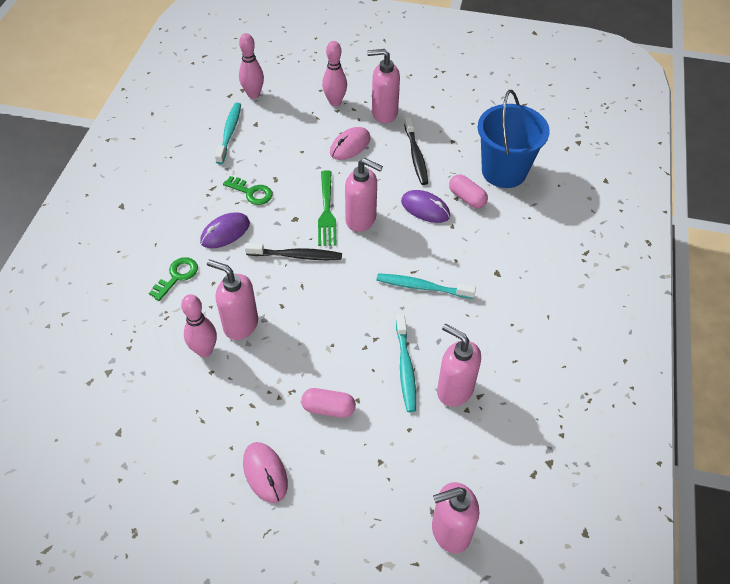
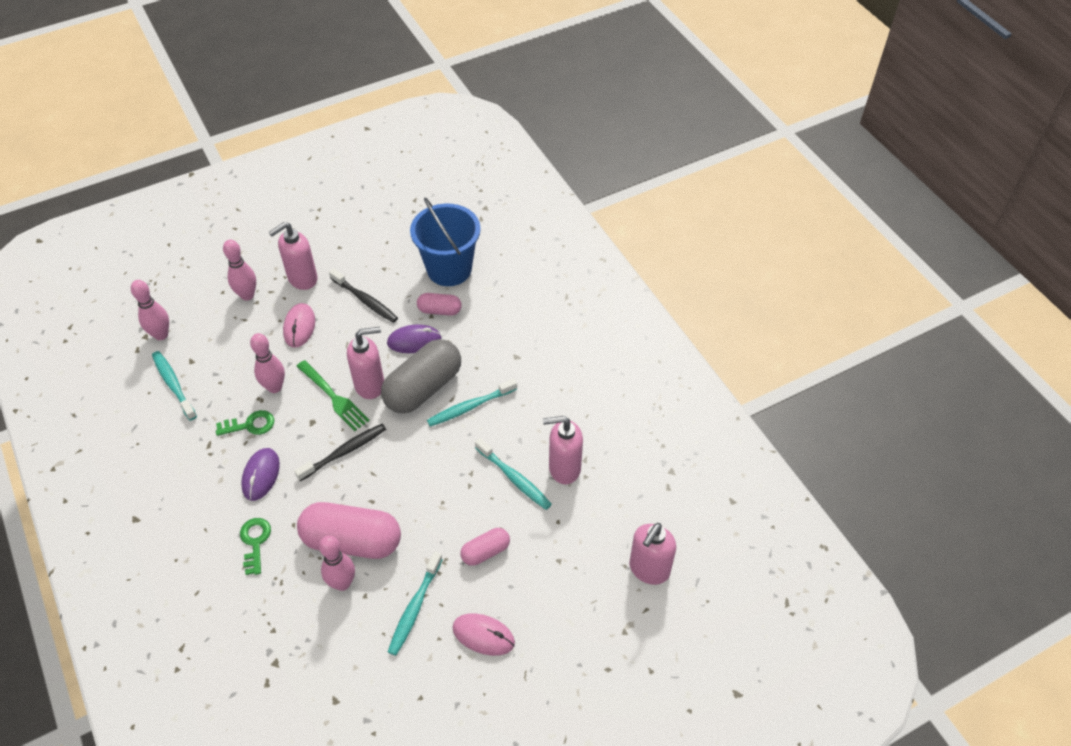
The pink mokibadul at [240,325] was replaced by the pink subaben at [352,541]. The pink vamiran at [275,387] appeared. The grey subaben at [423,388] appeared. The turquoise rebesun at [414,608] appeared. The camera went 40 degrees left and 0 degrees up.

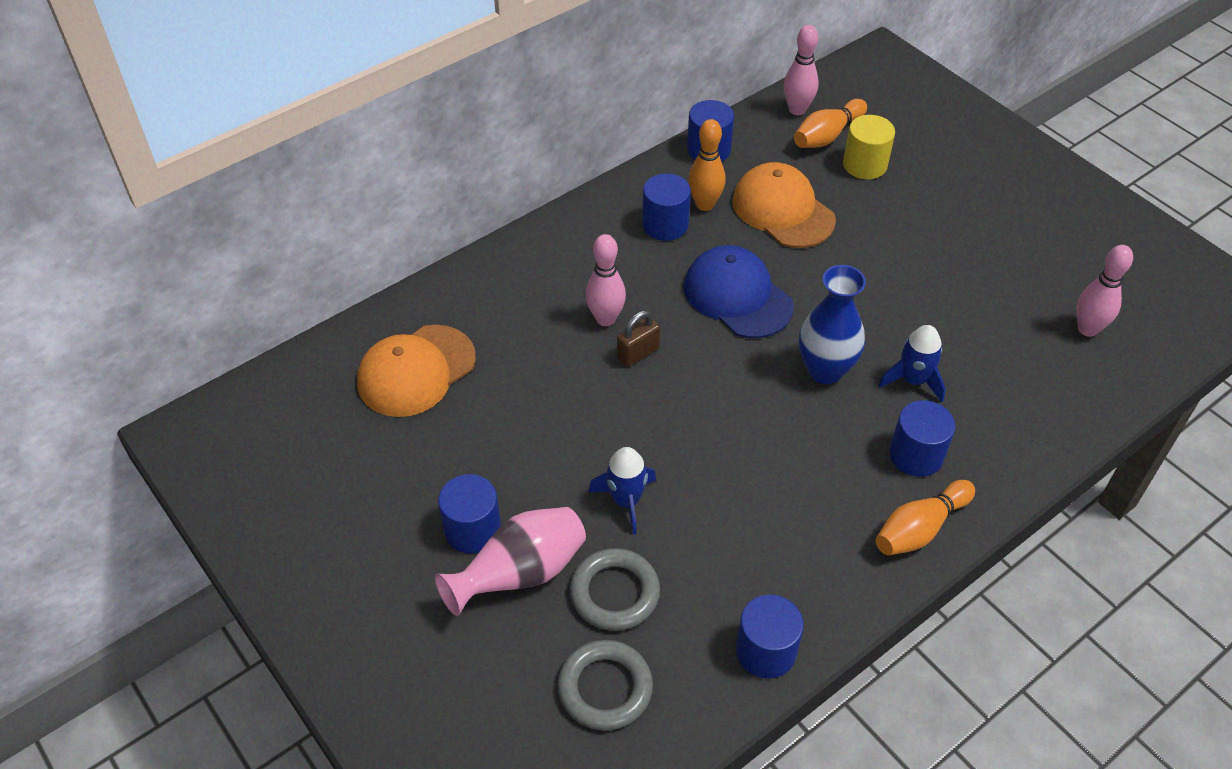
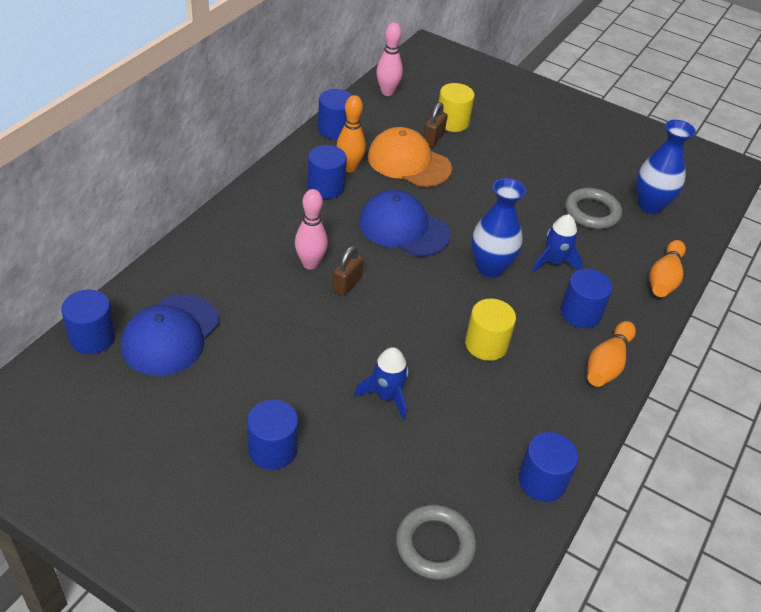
The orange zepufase at [416,371] became the blue zepufase at [170,335]. The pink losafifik at [520,574] disappeared. The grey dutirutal moved from [614,593] to [592,212]. The orange vamiran moved from [827,135] to [664,278]. The pink vamiran at [1087,329] was replaced by the blue losafifik at [650,205]. The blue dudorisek at [92,337] appeared. The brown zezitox at [433,138] appeared. The yellow dudorisek at [486,344] appeared. The camera went 25 degrees left and 5 degrees down.

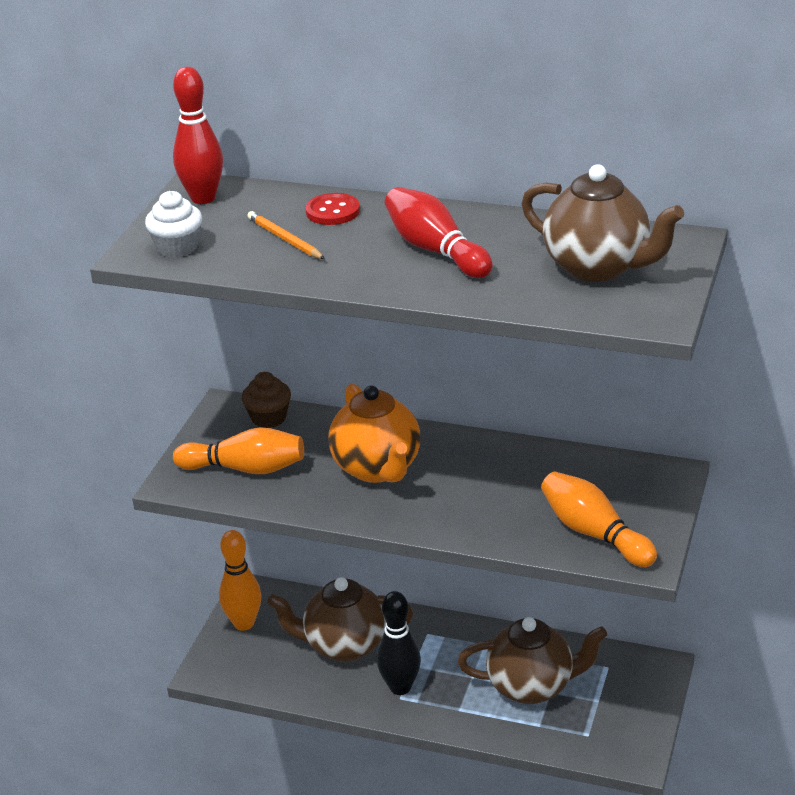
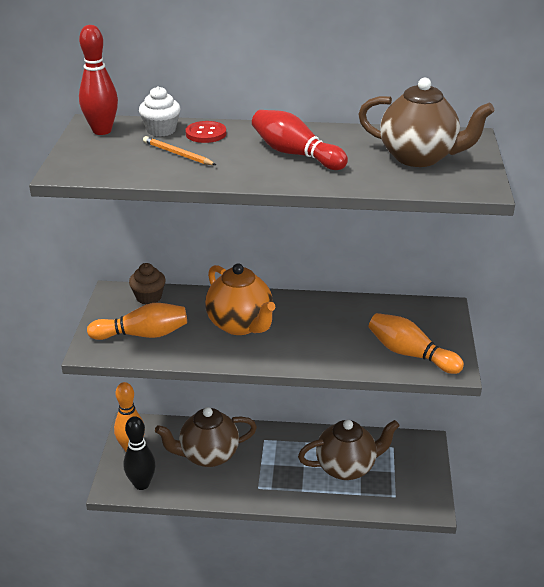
The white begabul moved from [177,247] to [161,130]. The black vamiran moved from [400,687] to [141,484]. The camera went 15 degrees left and 0 degrees up.

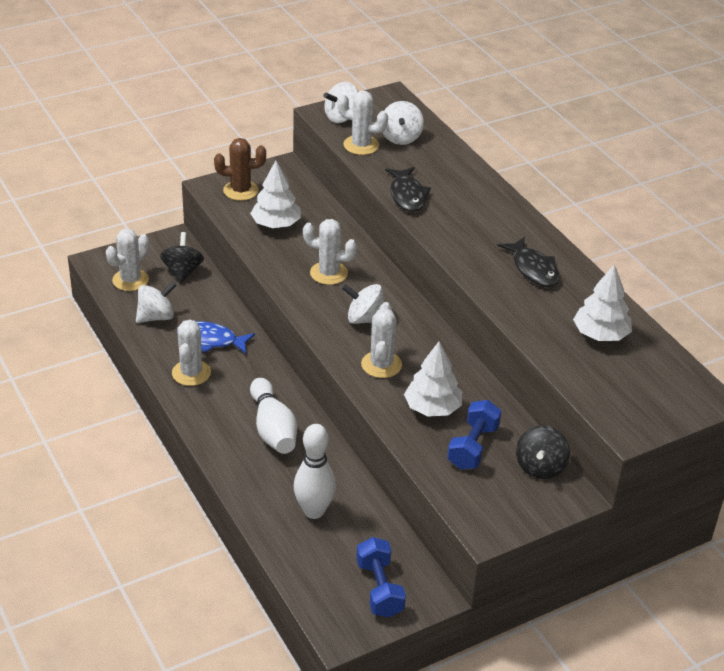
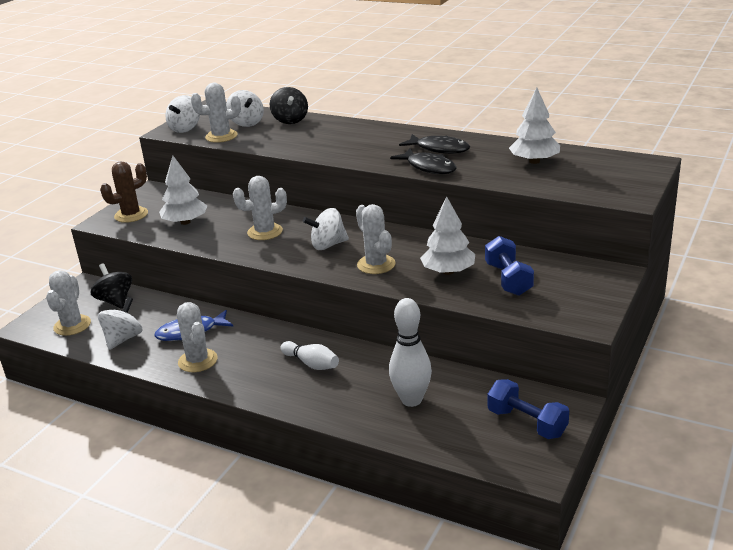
The white vamiran at [272,429] changed to 0.65 times the size. The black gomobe moved from [407,195] to [429,167]. The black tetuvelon moved from [540,467] to [290,120]. The camera went 30 degrees left and 10 degrees down.

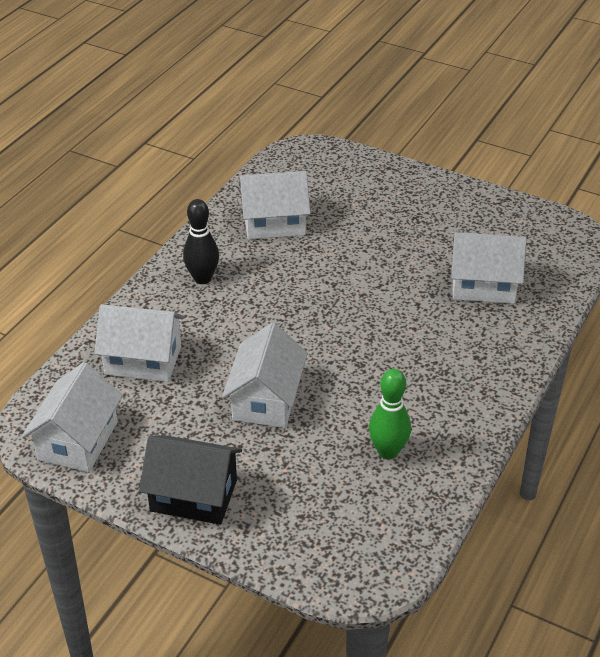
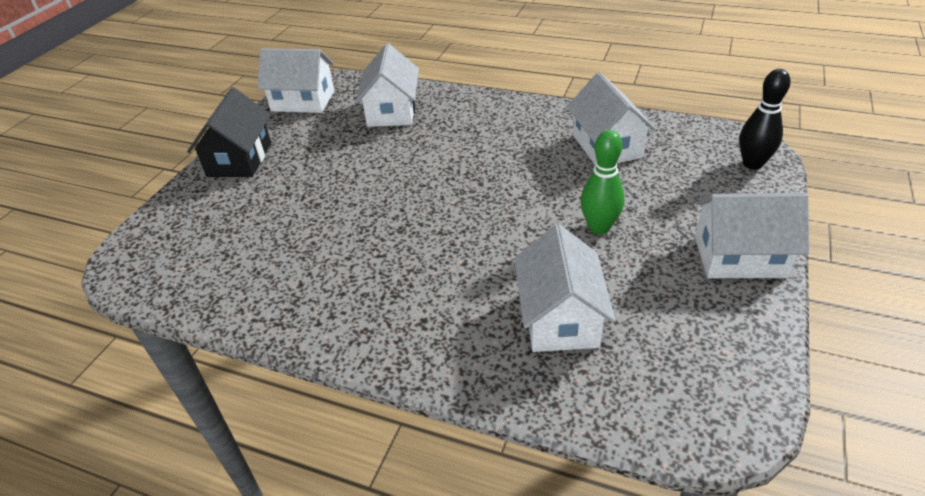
The black vamiran moved from [202,278] to [752,164]. The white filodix moved from [266,400] to [739,257]. The green vamiran moved from [388,451] to [599,227]. The camera went 85 degrees right and 0 degrees up.

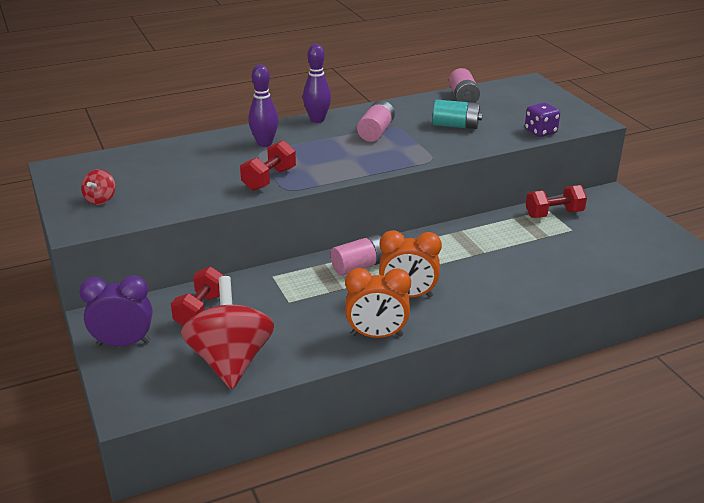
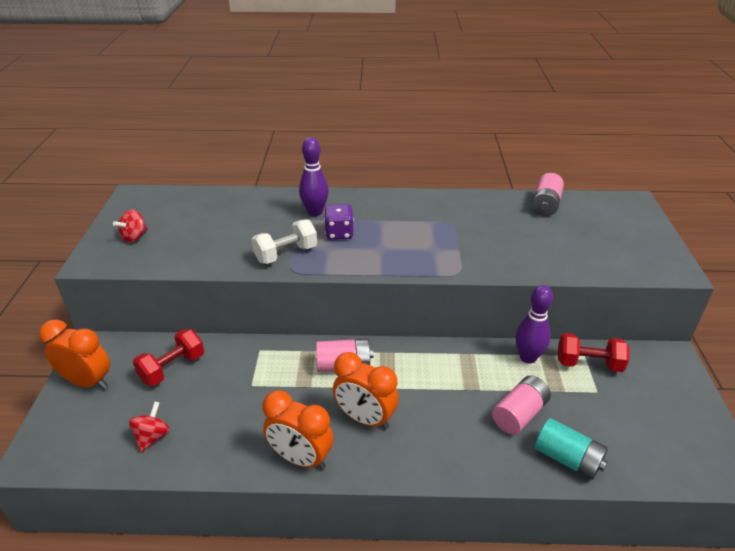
The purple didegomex at [123,343] became the orange didegomex at [88,382]. The red tetuvelon at [231,361] changed to 0.44 times the size. The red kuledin at [269,179] became the white kuledin at [286,254]. The purple vamiran moved from [317,120] to [528,357]. The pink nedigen moved from [376,132] to [519,414]. The turquoise nedigen moved from [455,126] to [567,458]. The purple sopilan moved from [540,132] to [339,233]. The camera went 25 degrees right and 5 degrees up.

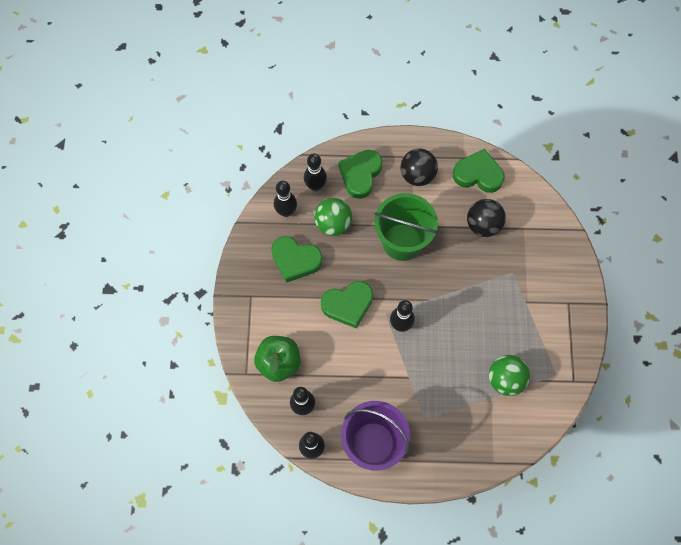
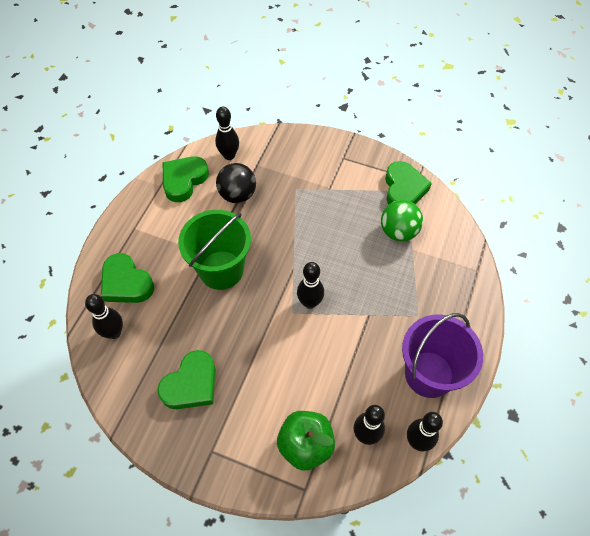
The black vamiran moved from [286,212] to [229,155]. The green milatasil at [333,224] disappeared. The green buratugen moved from [348,305] to [403,189]. The black milatasil at [417,175] disappeared. The camera went 70 degrees left and 10 degrees down.

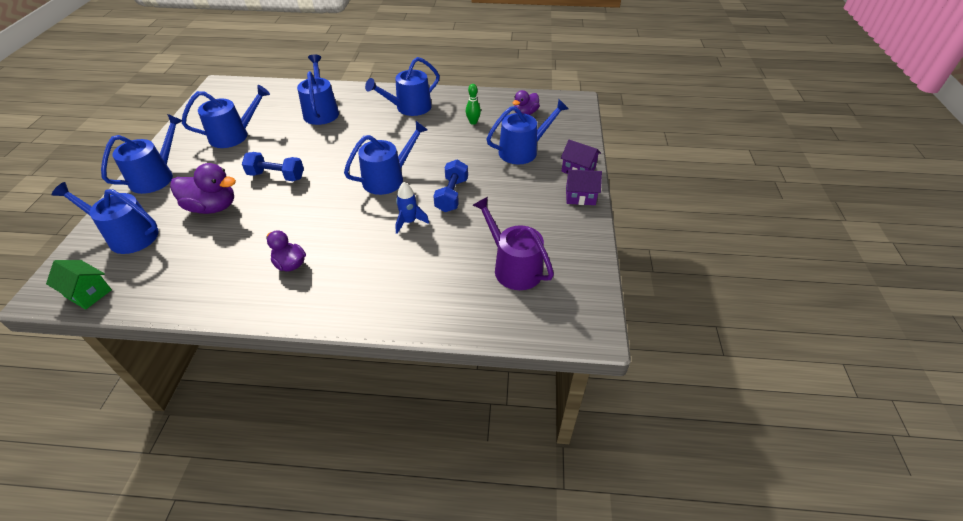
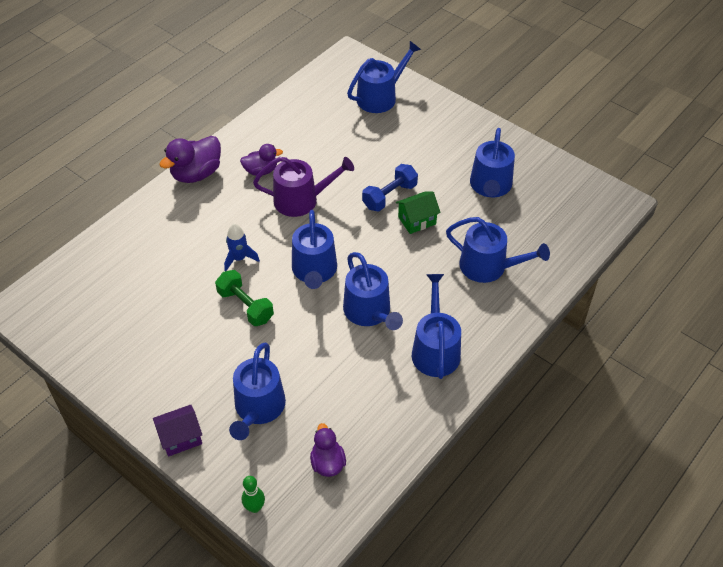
The green filodix moved from [88,293] to [417,220]. The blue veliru moved from [156,177] to [369,312]. The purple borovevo moved from [212,207] to [196,174]. The blue kuledin at [451,195] became the green kuledin at [245,306]. The green vamiran moved from [473,122] to [255,507]. The purple veliru moved from [513,267] to [301,200]. The purple filodix at [580,196] disappeared. The camera went 125 degrees right and 5 degrees up.

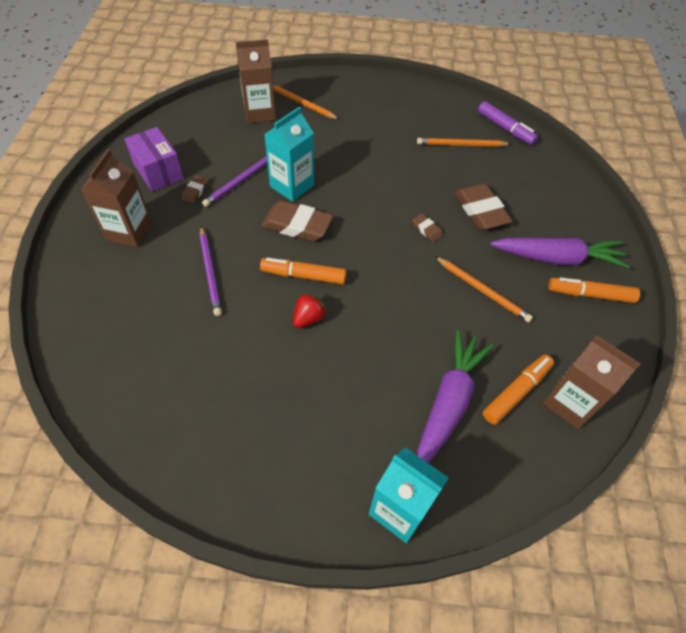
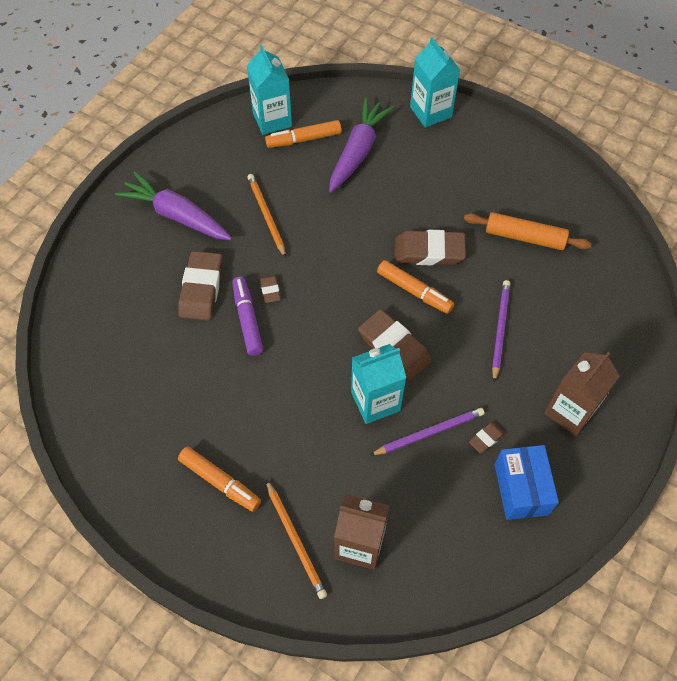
The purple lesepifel at [158,171] became the blue lesepifel at [521,489]. The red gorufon at [308,318] was replaced by the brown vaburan at [429,251]. The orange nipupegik at [461,145] disappeared. The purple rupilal at [448,403] turned 150 degrees clockwise. The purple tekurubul moved from [505,129] to [248,319]. The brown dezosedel at [569,402] became the turquoise dezosedel at [272,120]. The orange tekurubul moved from [590,294] to [220,482]. The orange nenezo at [524,237] appeared. The camera went 150 degrees left and 5 degrees up.

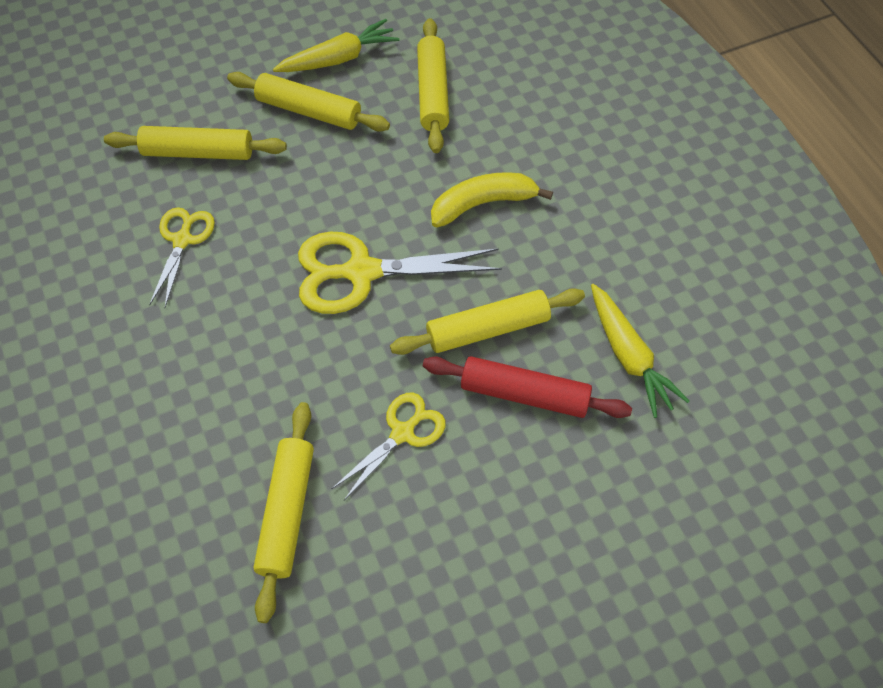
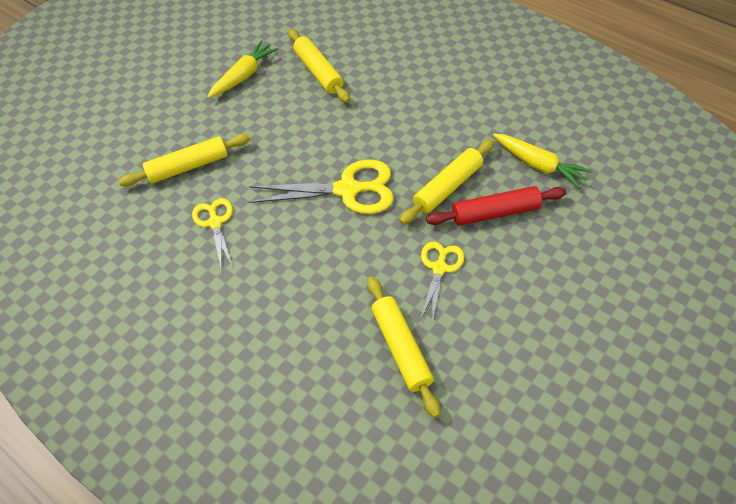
The yellow nenezo at [309,111] disappeared. The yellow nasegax at [362,272] turned 150 degrees counterclockwise. The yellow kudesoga at [483,204] disappeared. The camera went 25 degrees left and 5 degrees down.

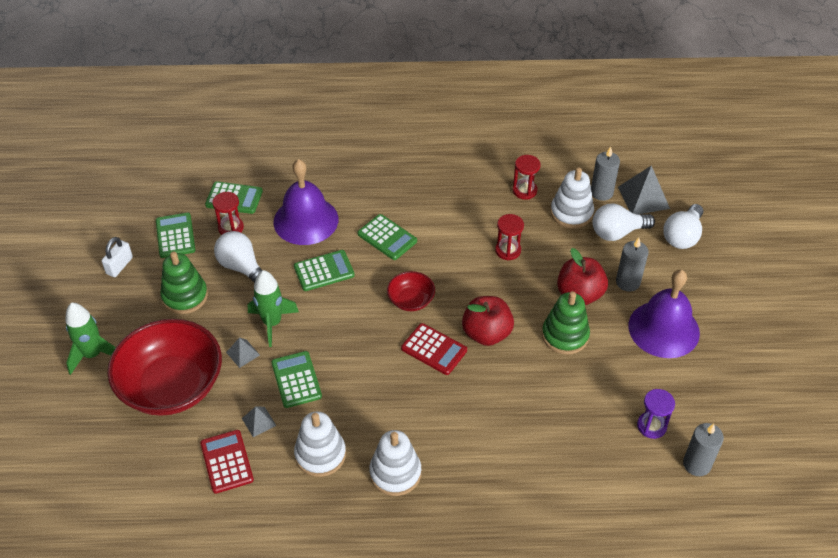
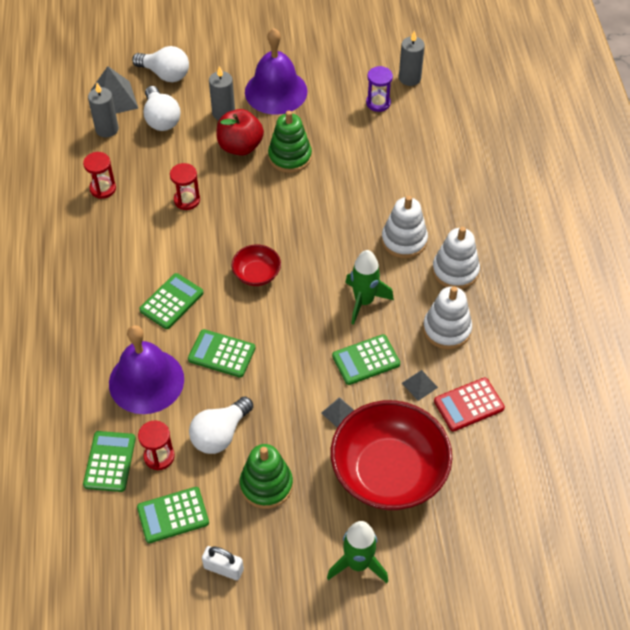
The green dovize moved from [272,323] to [364,301]. The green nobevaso at [324,271] turned 45 degrees counterclockwise. The red nobevaso at [434,349] disappeared. The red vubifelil at [486,333] disappeared. The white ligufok moved from [571,213] to [404,240]. The camera went 95 degrees left and 5 degrees up.

